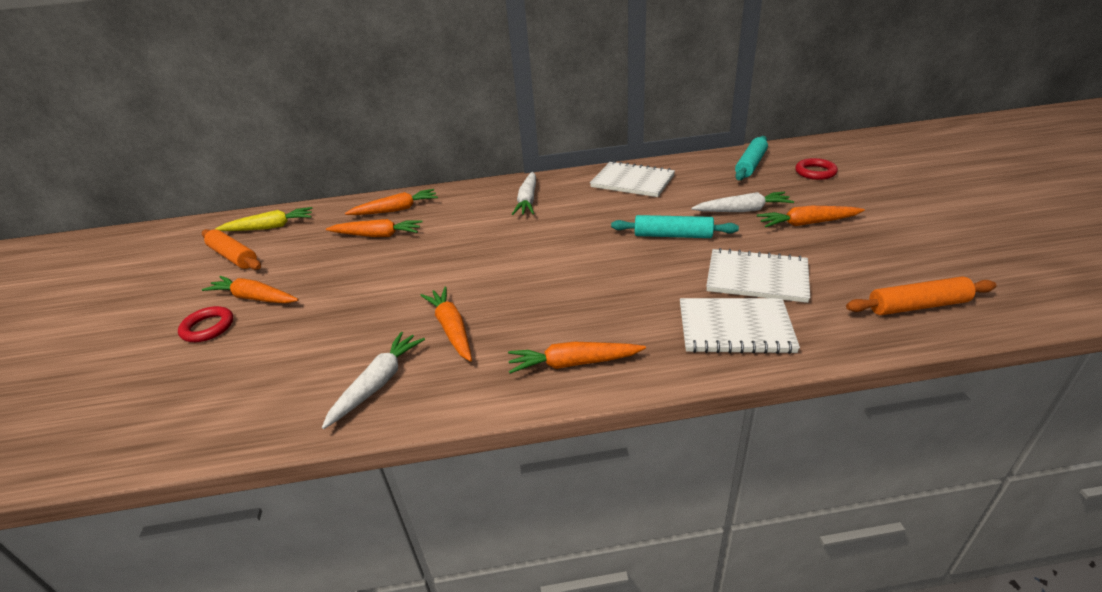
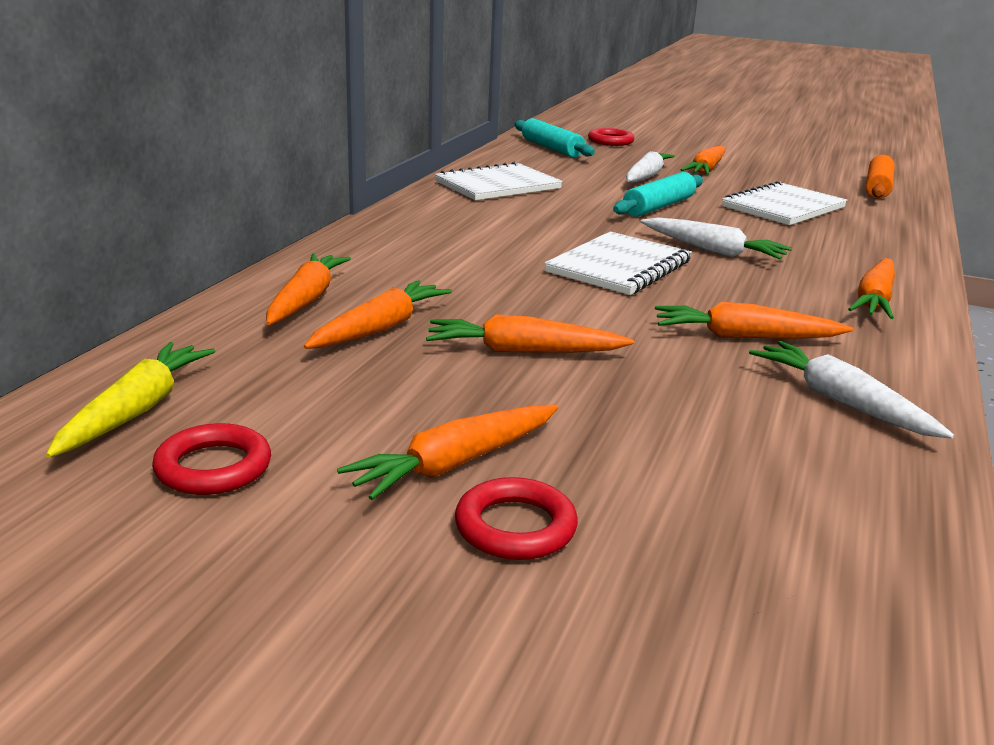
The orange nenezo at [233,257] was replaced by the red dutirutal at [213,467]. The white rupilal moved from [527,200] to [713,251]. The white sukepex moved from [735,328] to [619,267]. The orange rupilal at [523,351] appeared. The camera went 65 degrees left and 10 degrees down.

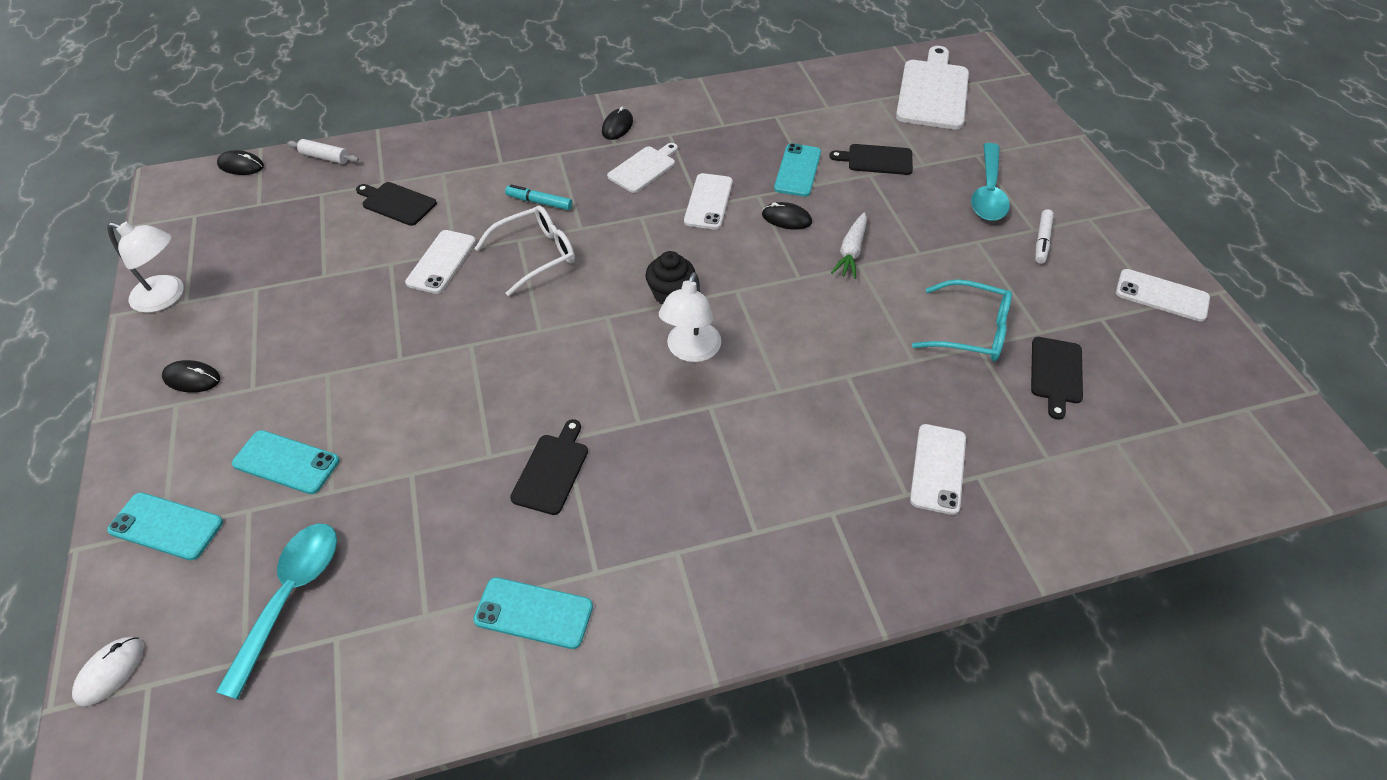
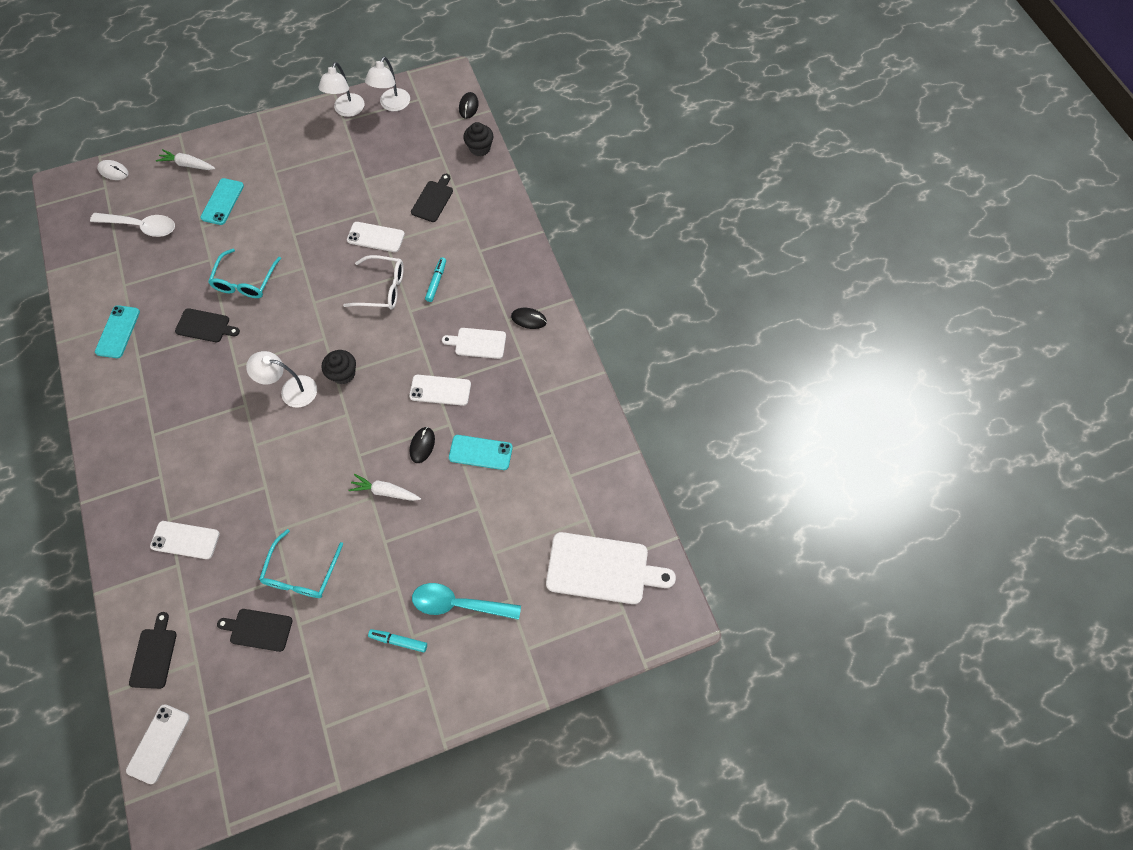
The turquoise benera at [166,526] was replaced by the white rupilal at [188,165]. The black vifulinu at [192,378] disappeared. The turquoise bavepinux at [290,597] became the white bavepinux at [141,226]. The white nenezo at [325,157] was replaced by the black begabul at [480,148]. The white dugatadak at [535,255] turned 45 degrees counterclockwise. The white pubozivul at [644,168] turned 150 degrees clockwise. The black pubozivul moved from [876,160] to [154,655]. The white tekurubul at [1042,241] became the turquoise tekurubul at [399,641]. The white benera moved from [1161,295] to [158,743]. The turquoise dugatadak at [245,281] appeared. The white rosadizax at [392,105] appeared. The camera went 85 degrees right and 15 degrees up.

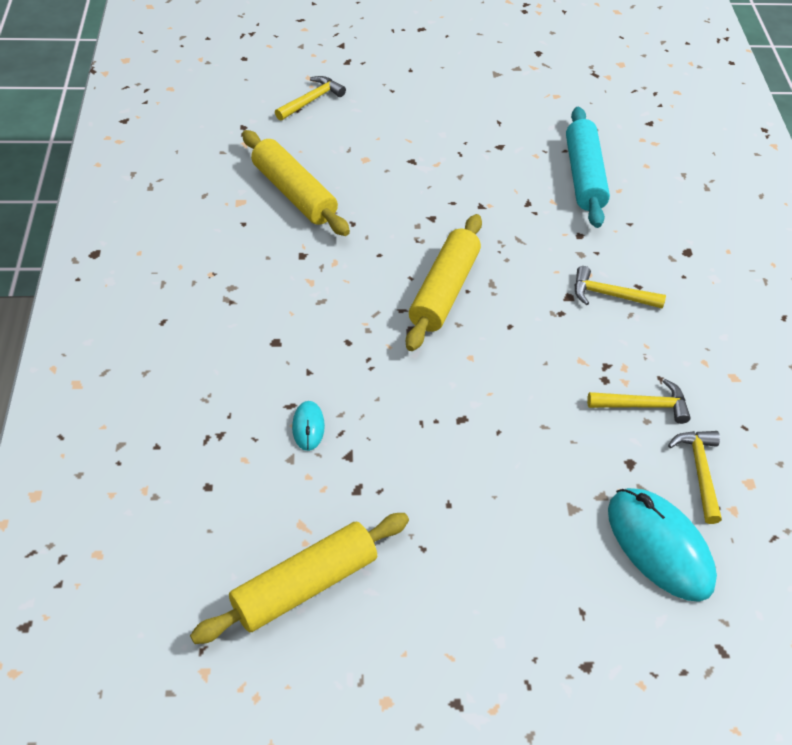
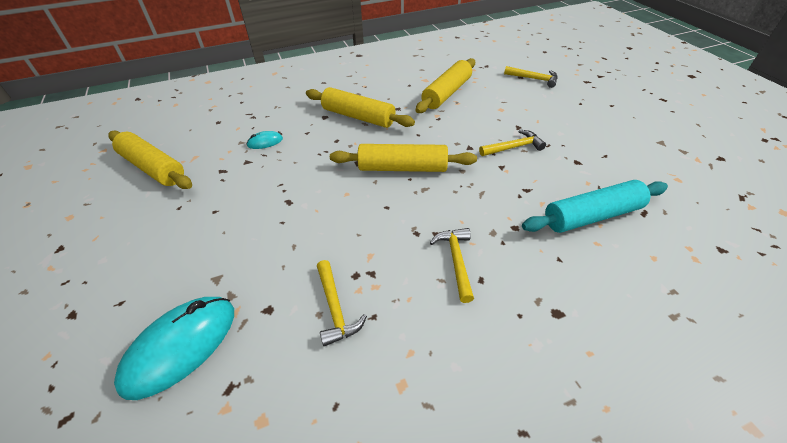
The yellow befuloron moved from [699,471] to [513,147]. The yellow nenezo at [358,117] appeared. The camera went 75 degrees right and 5 degrees down.

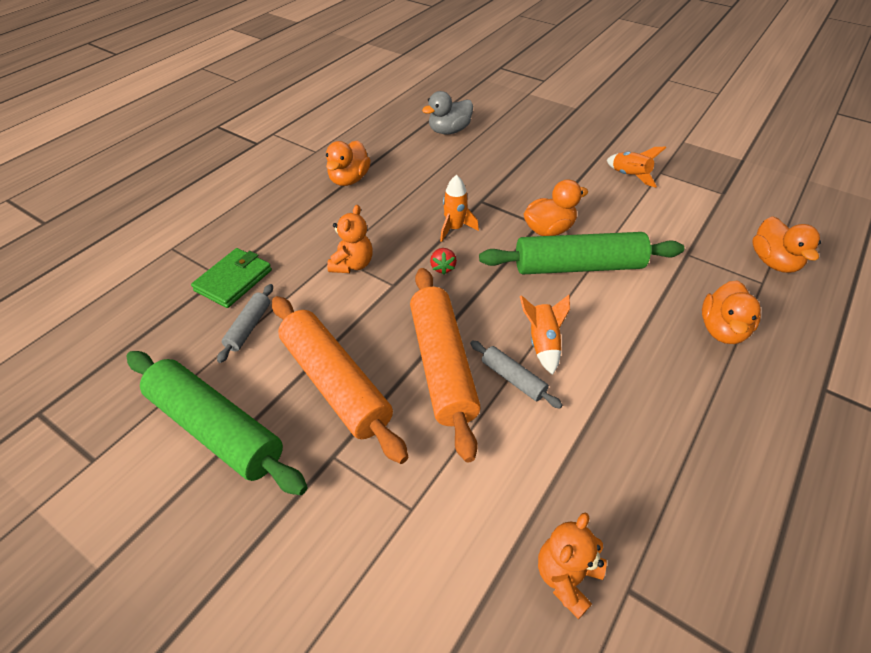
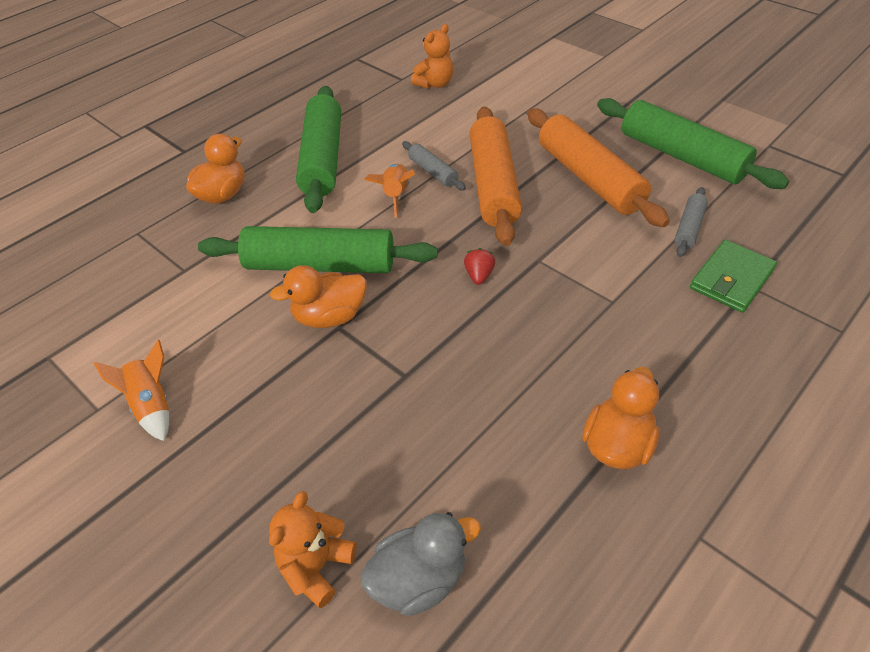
The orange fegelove moved from [352,264] to [316,567]. The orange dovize at [454,228] disappeared. The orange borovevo at [773,262] disappeared. The green nenezo at [322,159] appeared. The camera went 170 degrees left and 0 degrees up.

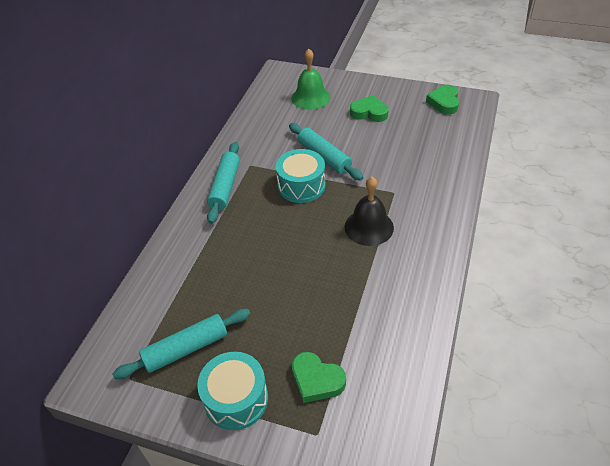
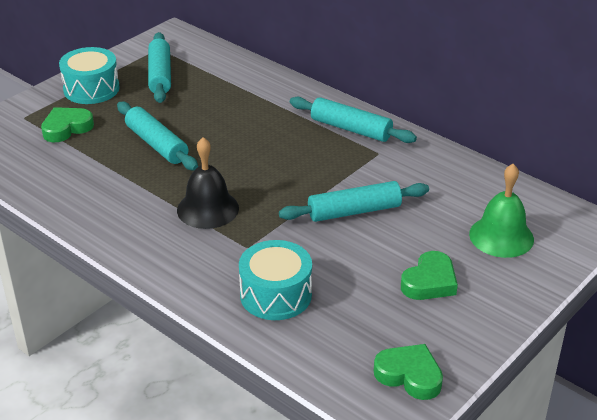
The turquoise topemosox moved from [301,186] to [276,295]. The turquoise nenezo at [157,144] appeared. The camera went 110 degrees right and 10 degrees down.

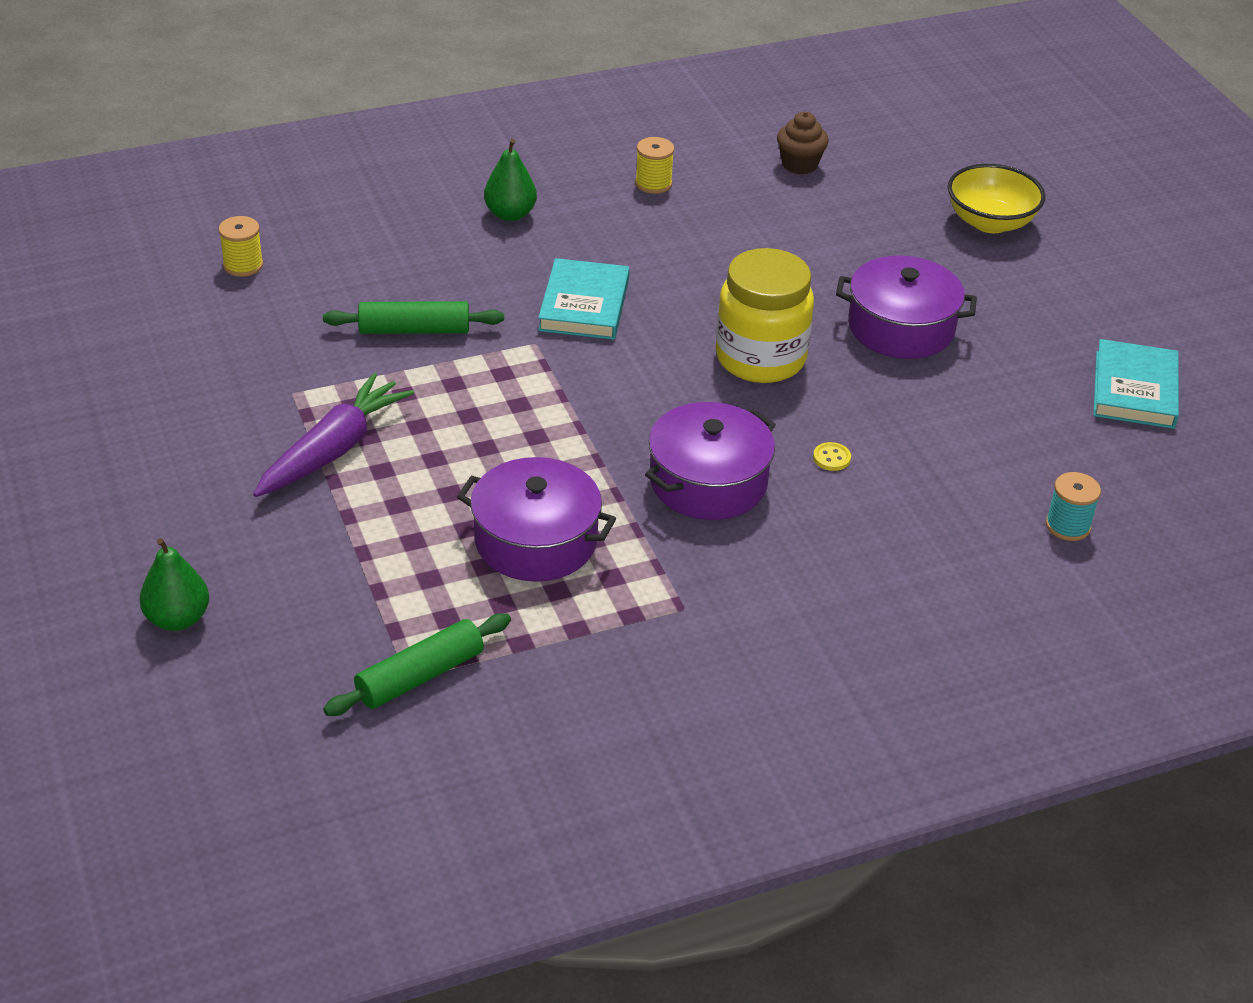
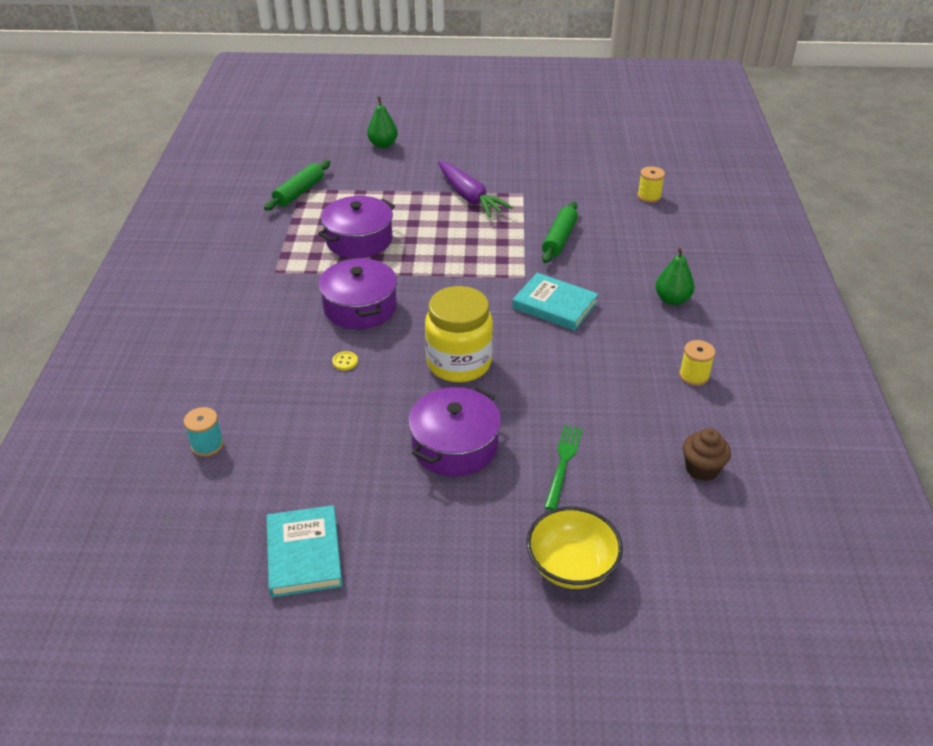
The green nenezo at [420,676] turned 45 degrees clockwise. The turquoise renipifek at [1134,389] turned 45 degrees clockwise. The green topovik at [563,463] appeared. The camera went 115 degrees right and 0 degrees up.

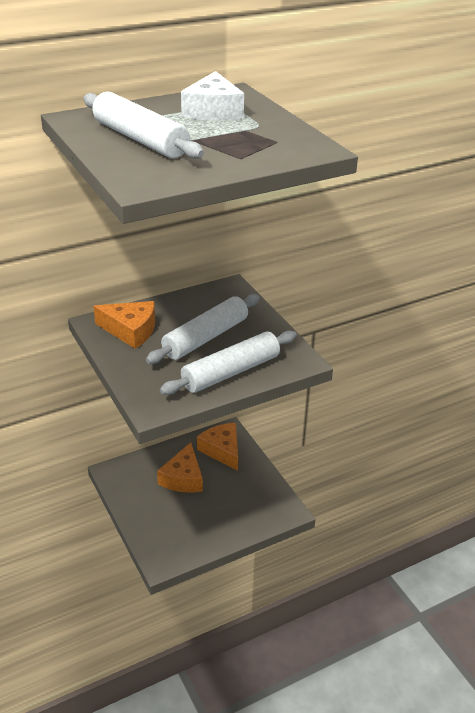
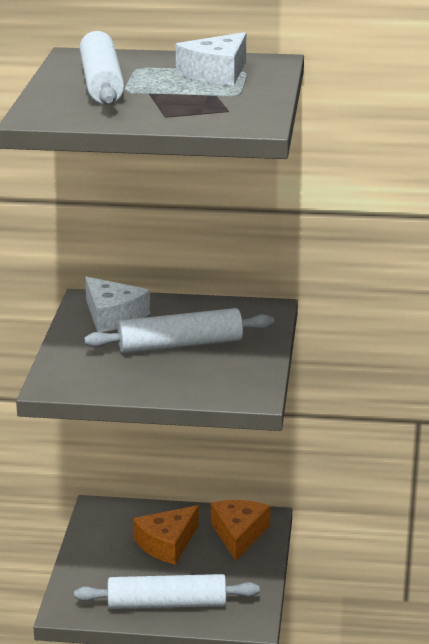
The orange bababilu at [131,330] became the white bababilu at [113,316]. The white nenezo moved from [231,372] to [167,604]. The camera went 35 degrees right and 10 degrees down.

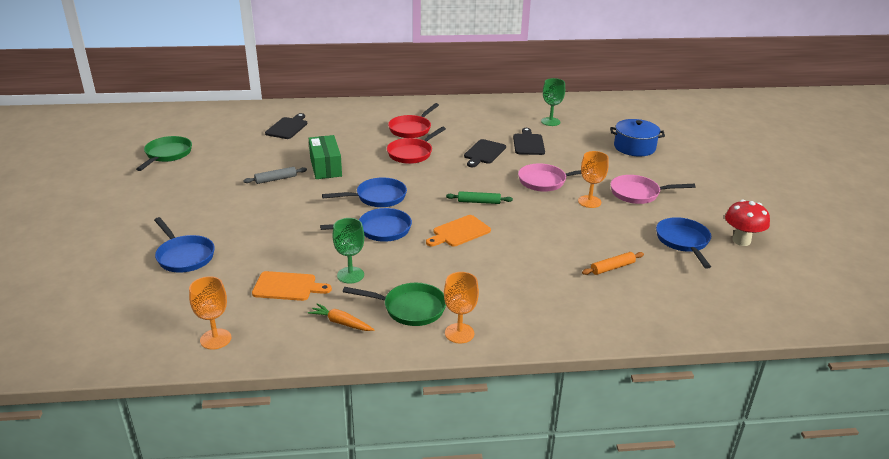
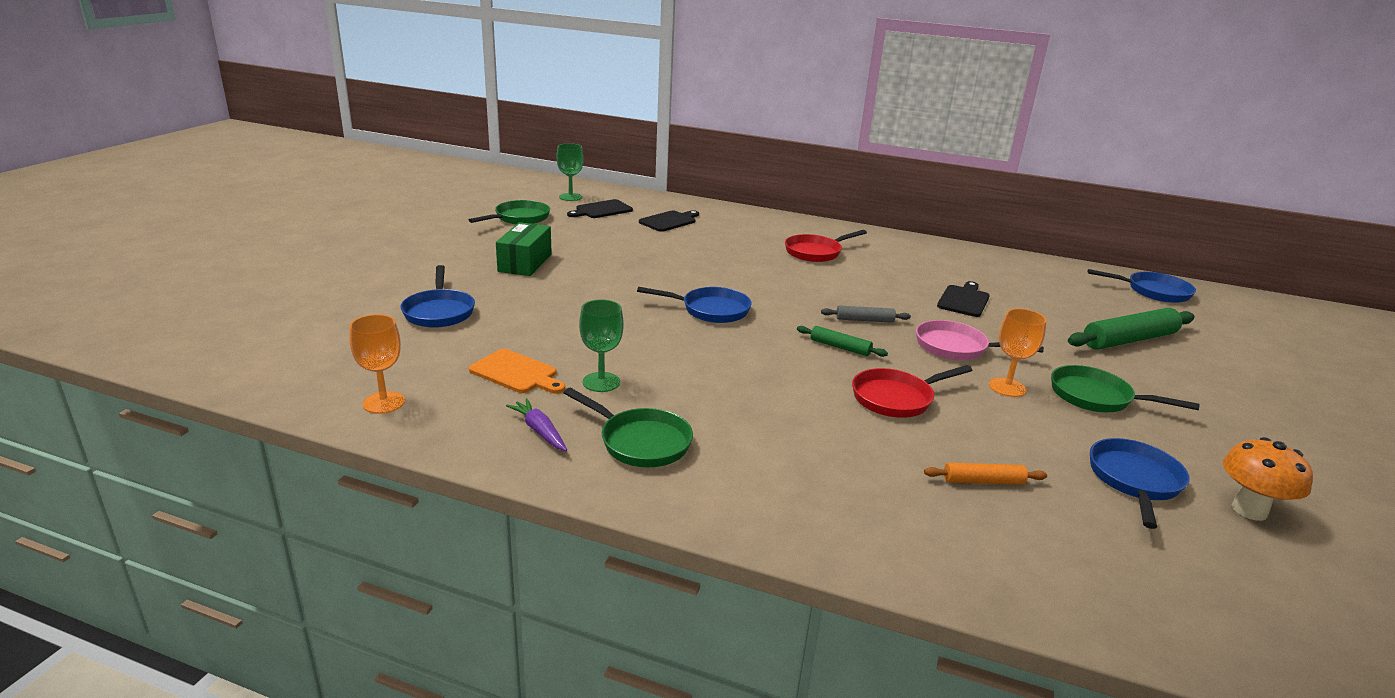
The grey nenezo moved from [276,179] to [864,320]. The orange rupilal at [341,323] became the purple rupilal at [539,431]. The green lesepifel moved from [325,167] to [525,263]. The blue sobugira moved from [380,230] to [1153,292]. The red sobugira moved from [412,153] to [896,398]. The orange pubozivul at [459,232] disappeared. The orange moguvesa at [459,333] disappeared. The black pubozivul moved from [484,153] to [601,210]. The green moguvesa moved from [550,122] to [570,197]. The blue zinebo at [634,147] was replaced by the green nenezo at [1129,340]. The pink sobugira at [638,193] became the green sobugira at [1096,397]. The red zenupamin at [741,241] became the orange zenupamin at [1249,510]. The camera went 25 degrees right and 5 degrees down.

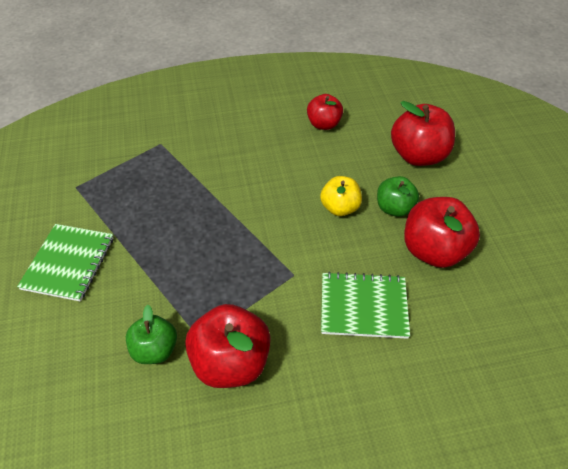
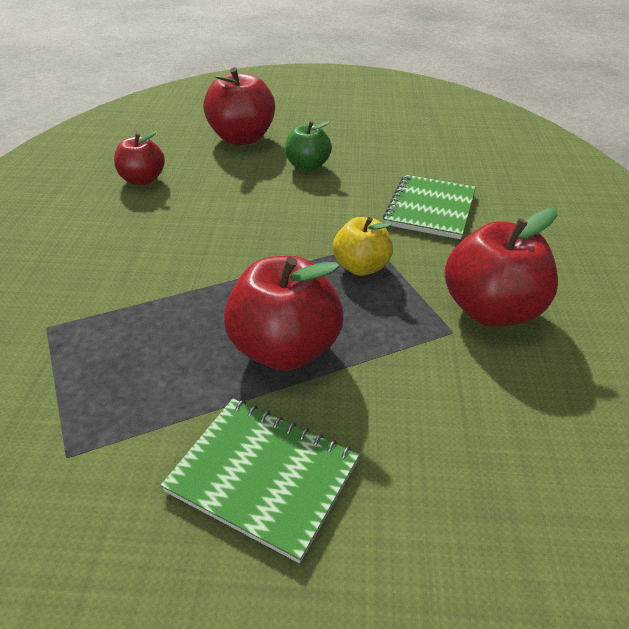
The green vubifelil at [155,350] disappeared. The yellow vubifelil moved from [340,208] to [361,267]. The red vubifelil moved from [433,251] to [284,349]. The camera went 75 degrees left and 10 degrees down.

